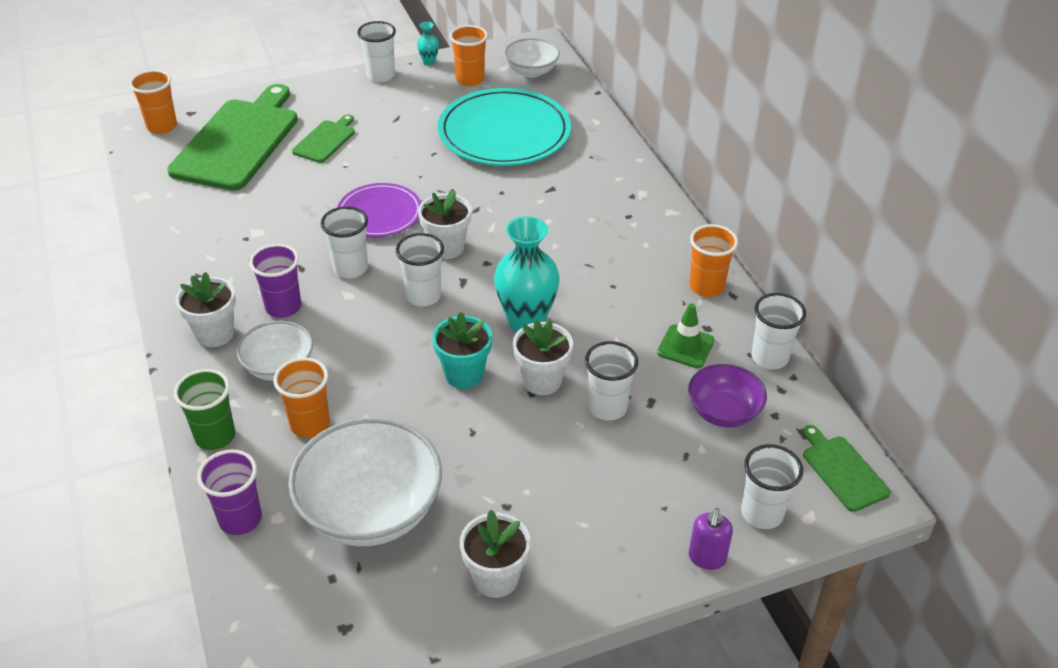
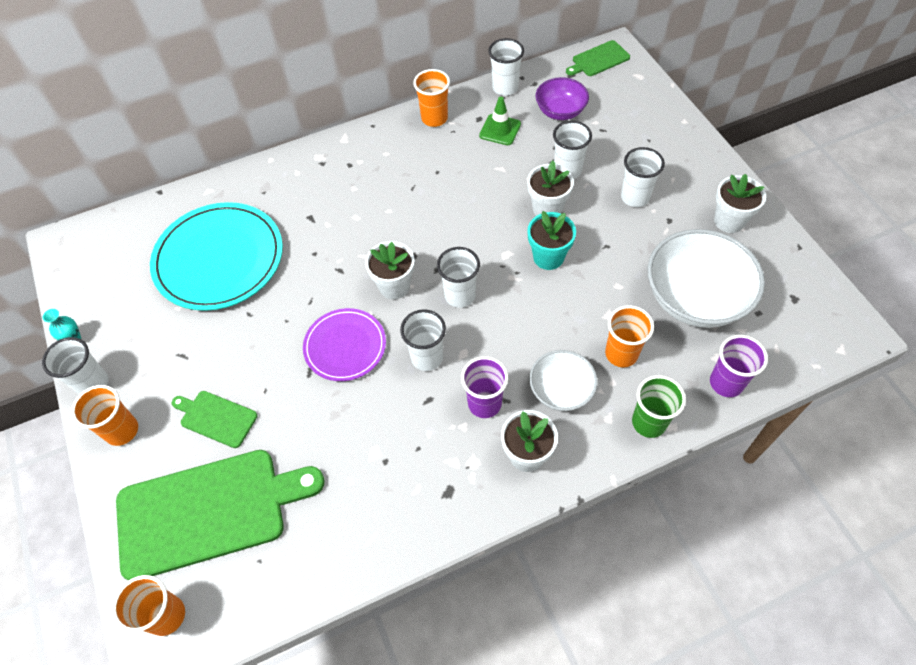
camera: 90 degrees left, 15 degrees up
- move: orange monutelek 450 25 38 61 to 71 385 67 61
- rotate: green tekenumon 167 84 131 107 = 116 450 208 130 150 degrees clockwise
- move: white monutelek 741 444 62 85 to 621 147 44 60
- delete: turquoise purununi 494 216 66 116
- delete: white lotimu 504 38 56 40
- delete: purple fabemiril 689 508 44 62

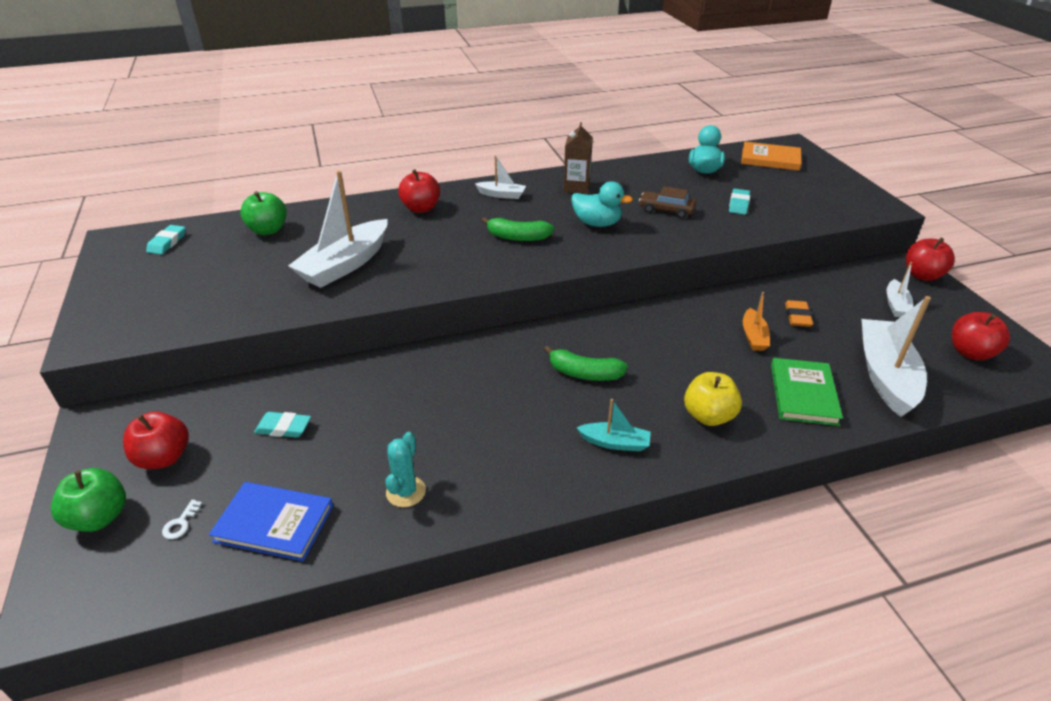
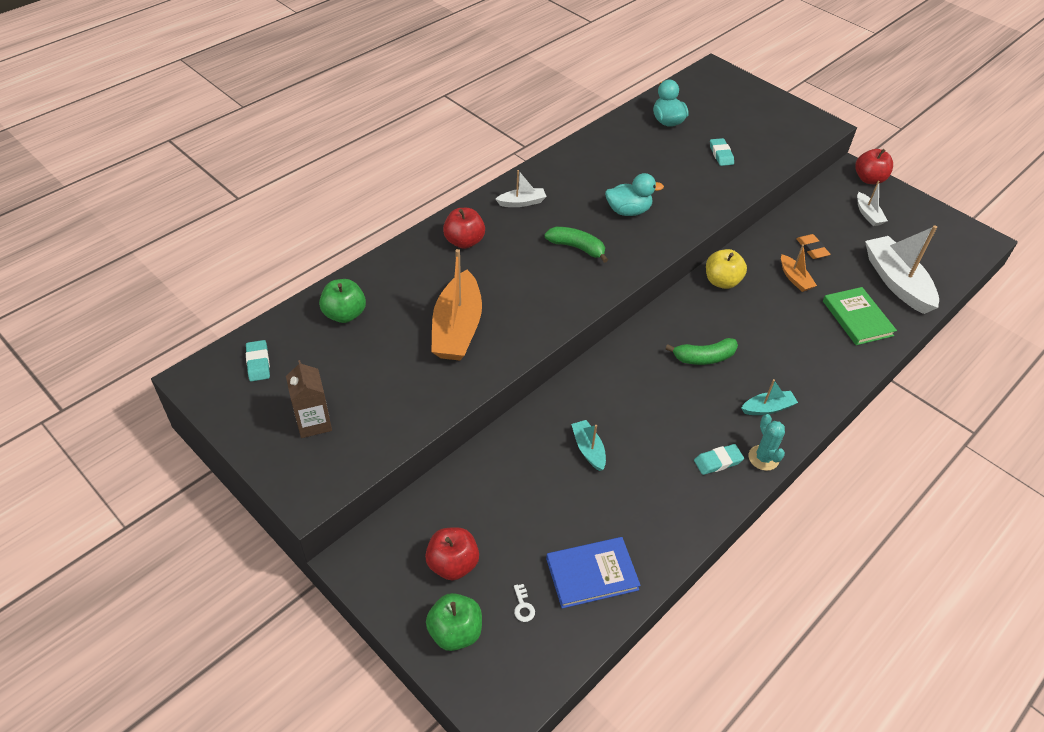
camera: 30 degrees left, 10 degrees up
- move: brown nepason 563 122 30 72 to 286 360 46 78
- recolor: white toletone 288 170 100 118 to orange toletone 431 249 51 112
- rotate: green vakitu 482 217 72 24 = 544 227 64 36 135 degrees counterclockwise
- insert: turquoise toletone 571 420 35 51
- move: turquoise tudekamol 254 412 57 26 to 694 444 50 31
- move: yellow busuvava 684 372 58 54 to 706 249 41 40
- move: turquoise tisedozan 385 432 41 75 to 749 414 36 57
- delete: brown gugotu 639 186 57 32
- delete: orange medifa 741 142 61 29
- delete: red busuvava 952 312 58 49

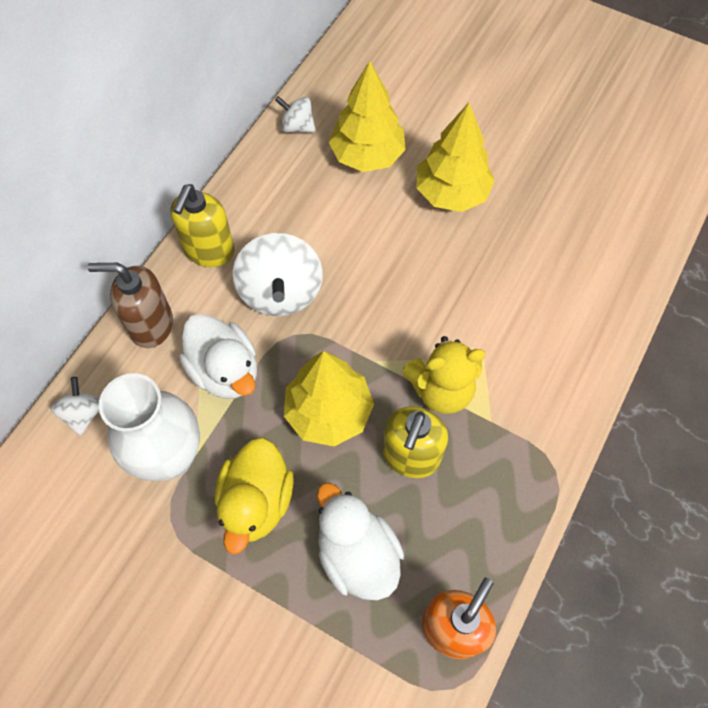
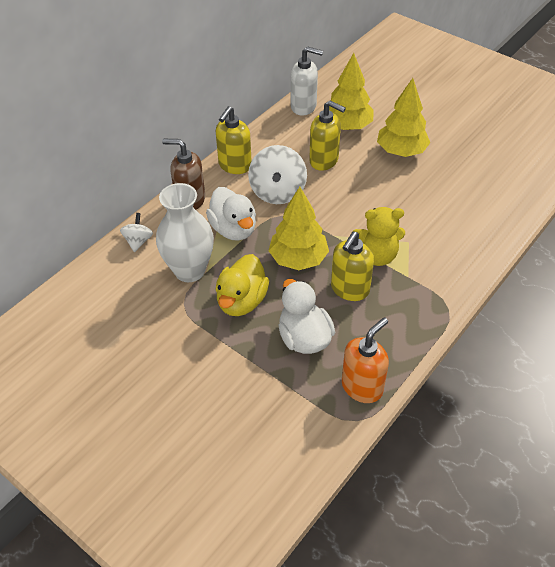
camera: 10 degrees right, 15 degrees down
- replace: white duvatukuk 275 96 41 36 to white fabemiril 291 46 32 70
- insert: yellow fabemiril 309 100 37 71

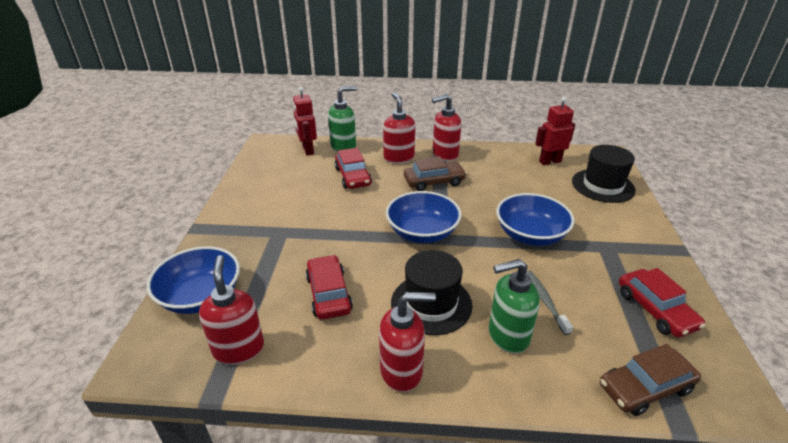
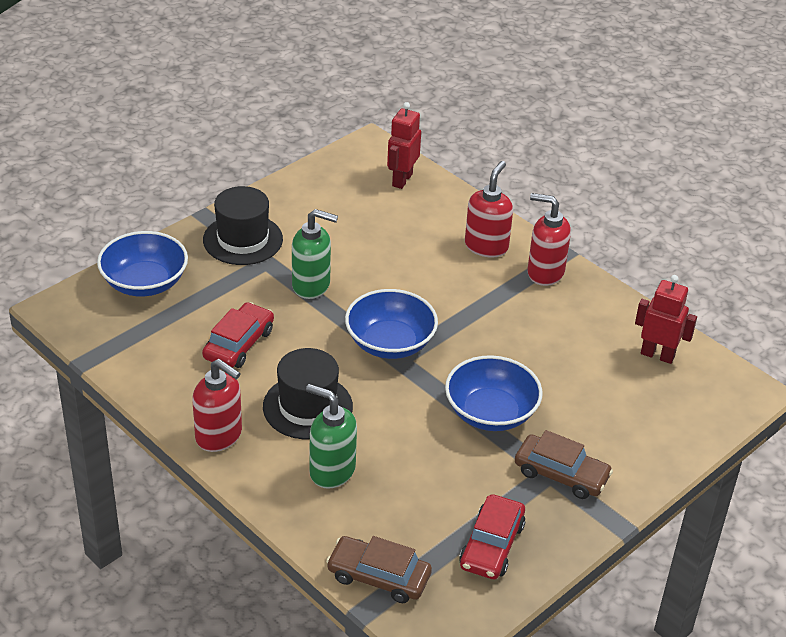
camera: 40 degrees right, 5 degrees up
- move: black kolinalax 572 145 64 58 to 203 186 80 79
- move: green fabemiril 328 86 29 66 to 292 209 46 90
- move: brown gugotu 404 156 63 35 to 515 430 98 69
- delete: red fabemiril 199 255 65 110
- delete: red gugotu 335 148 37 41
- delete: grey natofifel 526 271 47 64

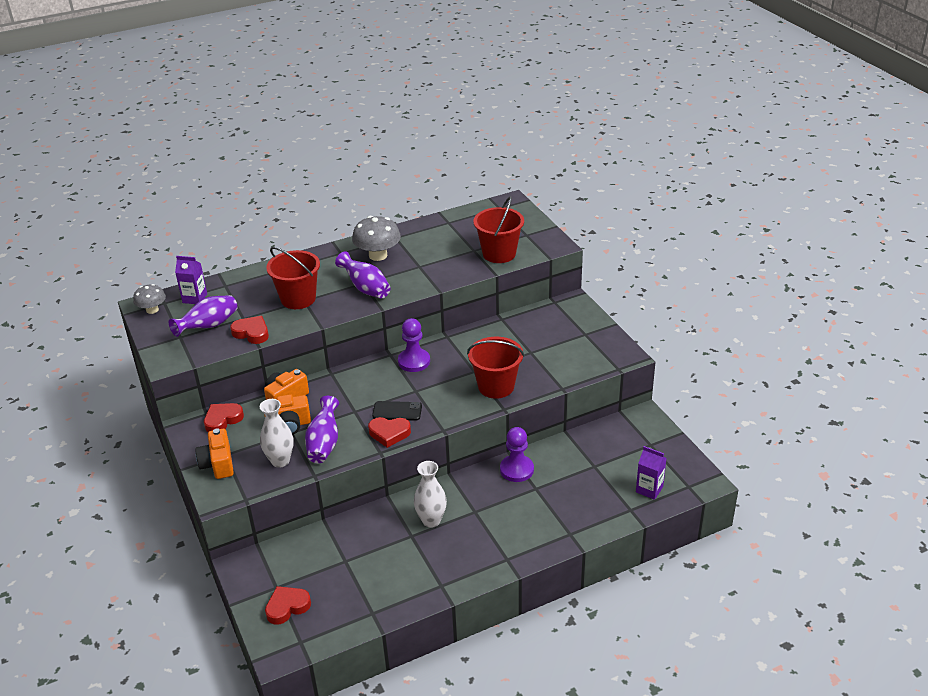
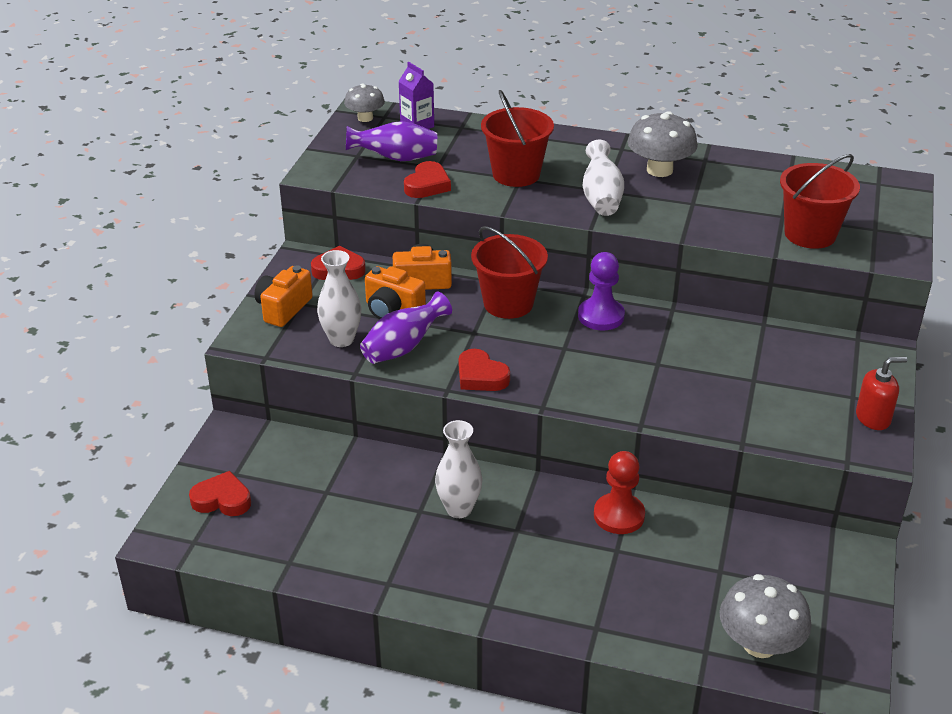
camera: 40 degrees right, 0 degrees up
- rotate: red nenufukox 230 316 39 28 = 404 161 47 37 45 degrees clockwise
- move: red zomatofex 467 337 57 62 to 471 226 77 93
- recolor: purple purununi 335 251 56 48 to white purununi 583 140 41 76
- recolor: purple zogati 500 427 34 55 to red zogati 594 451 51 83
- replace: purple nepason 636 446 31 54 to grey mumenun 719 574 93 84
- insert: red fabemiril 856 357 52 73
- delete: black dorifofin 372 401 50 20

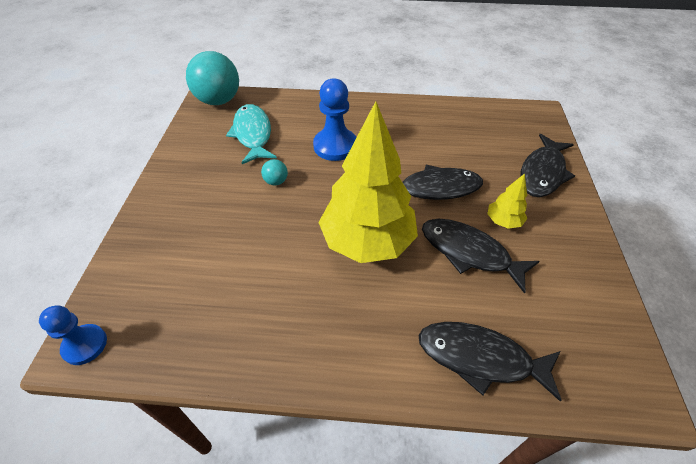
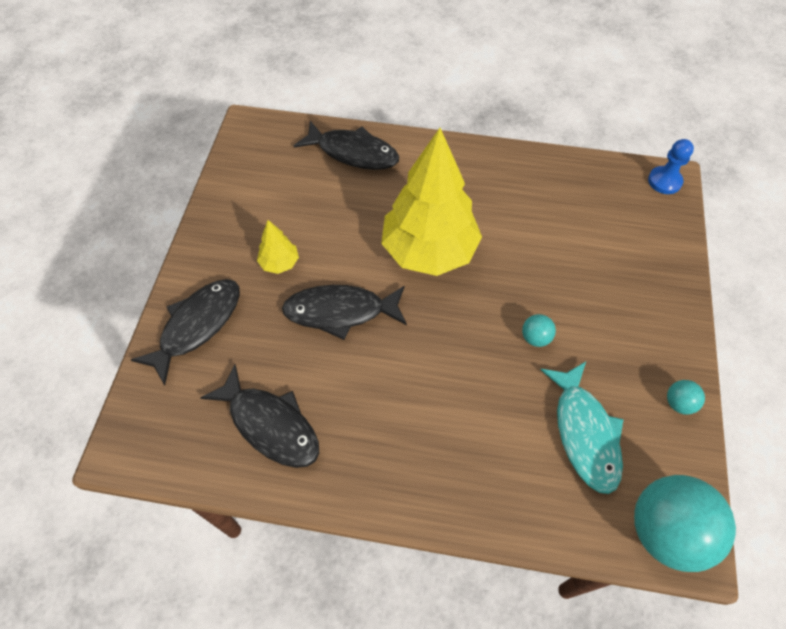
camera: 175 degrees left, 10 degrees up
- move: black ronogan 422 219 118 75 to 200 364 119 104
- insert: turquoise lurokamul 667 380 38 35
- delete: blue zogati 313 78 44 83

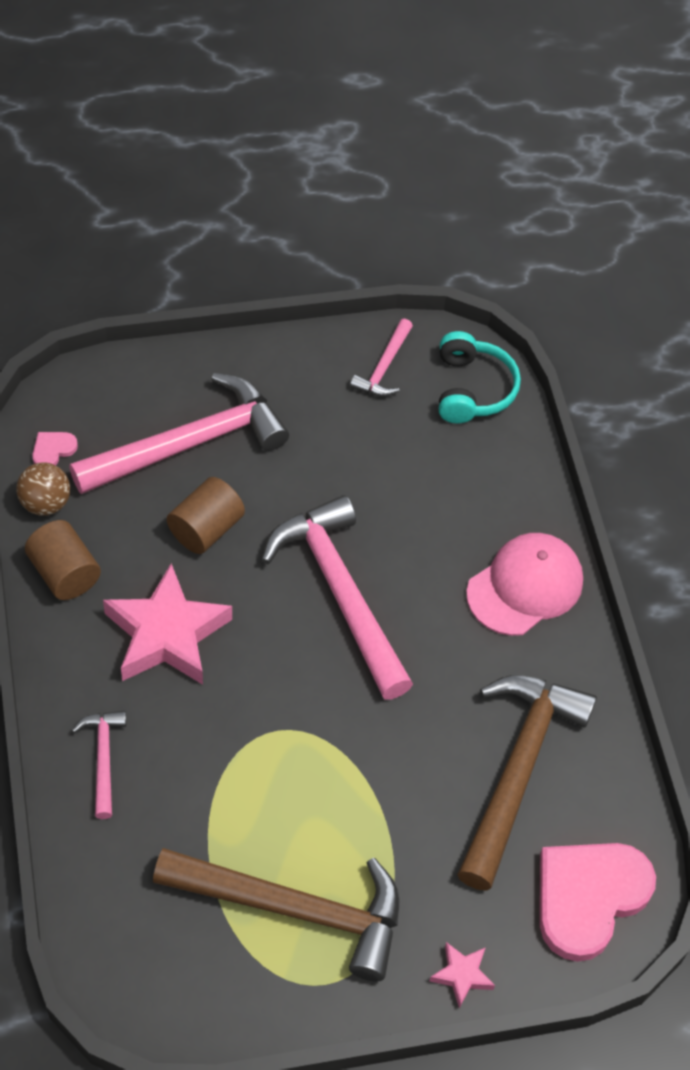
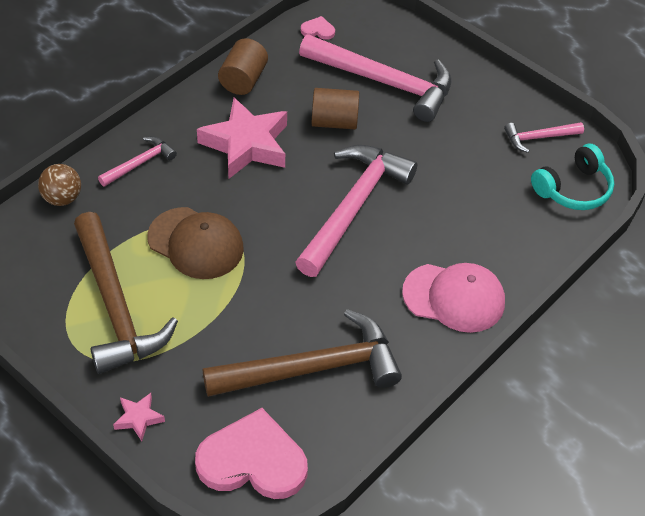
camera: 55 degrees right, 5 degrees down
- move: brown lurokamul 17 462 53 54 to 38 164 43 42
- insert: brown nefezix 147 207 97 72

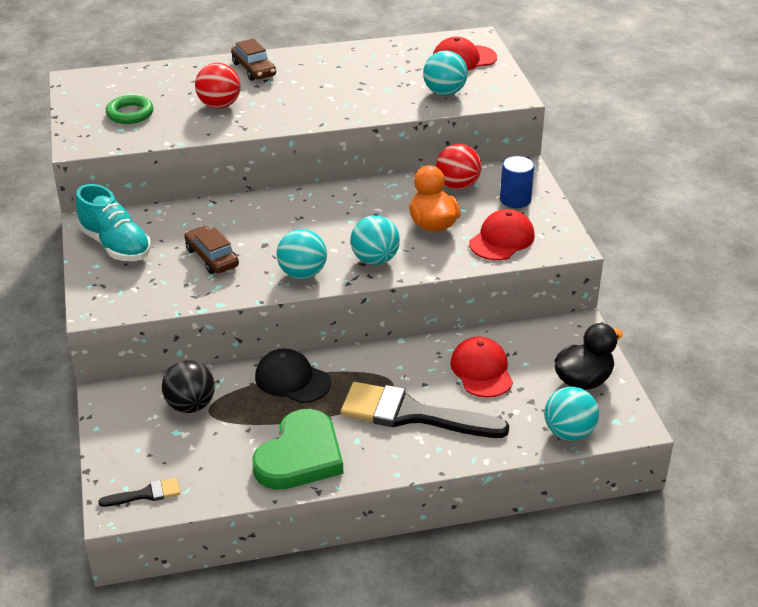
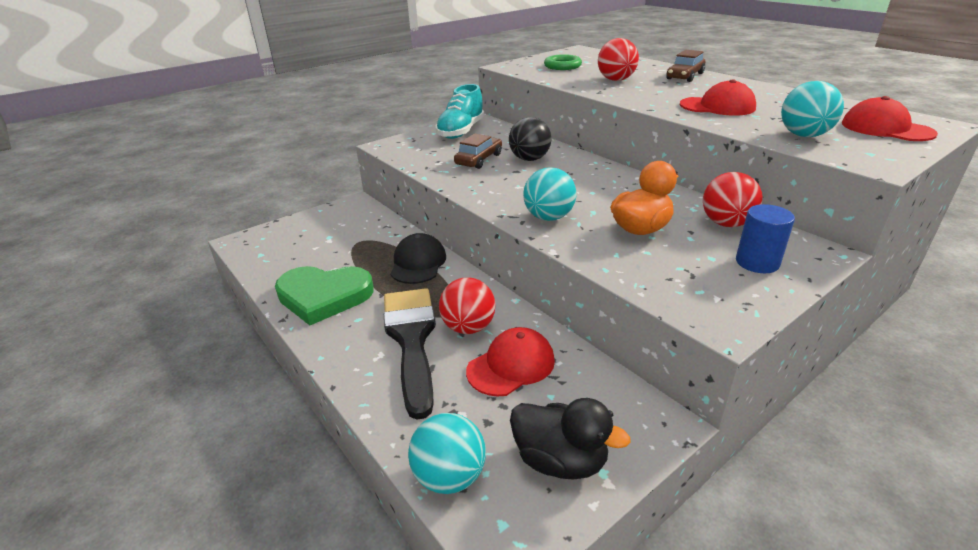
camera: 65 degrees right, 5 degrees down
- insert: red lurokamul 439 278 57 56
- move: black lurokamul 162 360 53 53 to 509 117 43 44
- move: red nefezix 469 209 66 51 to 680 79 76 37
- delete: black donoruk 98 478 82 29
- delete: turquoise lurokamul 277 229 50 50

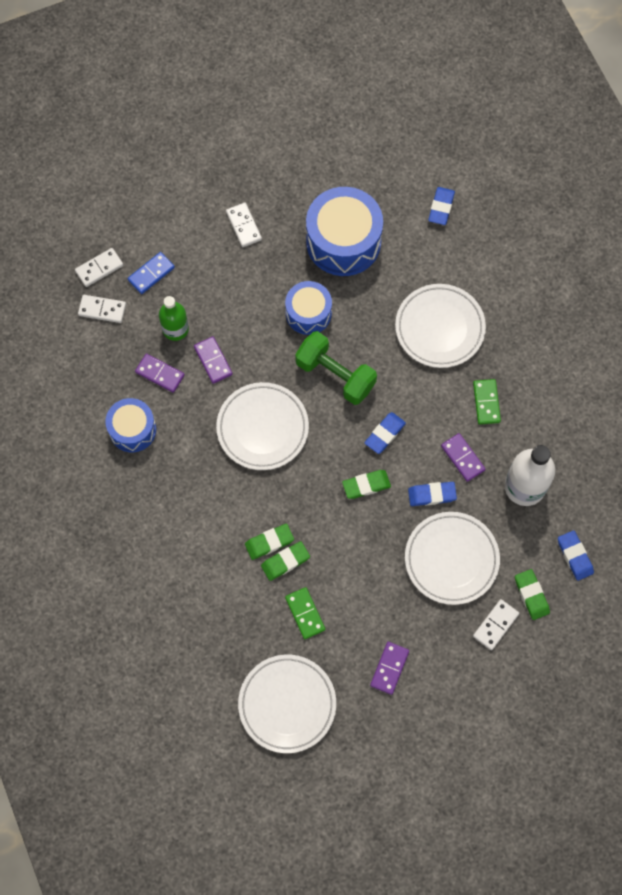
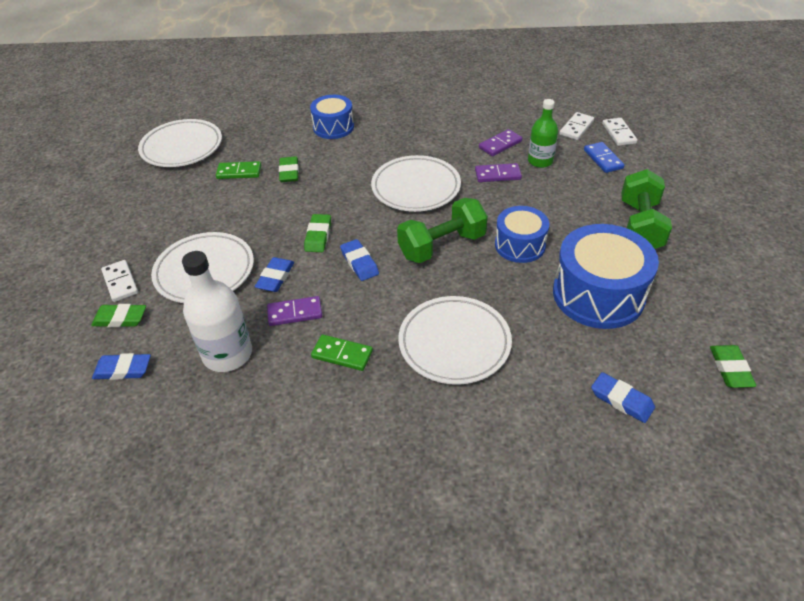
camera: 115 degrees right, 25 degrees down
- move: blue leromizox 105 398 51 54 to 310 95 44 44
- replace: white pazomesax 226 203 36 44 to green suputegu 621 169 51 80
- move: green tudekamol 245 524 49 36 to 710 345 46 43
- delete: purple pazomesax 370 642 39 53

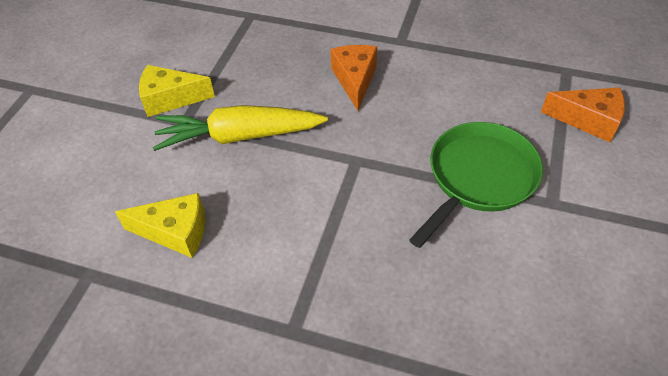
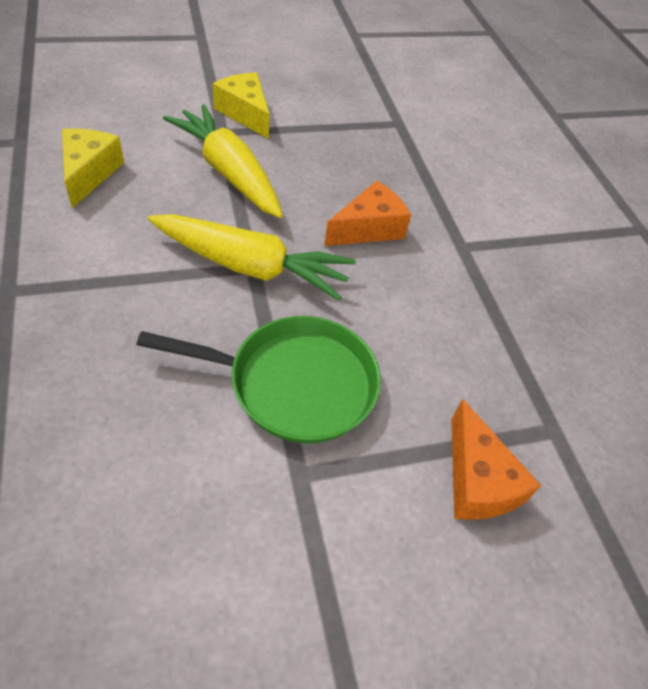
camera: 50 degrees right, 0 degrees up
- rotate: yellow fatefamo 115 193 90 65 = 62 128 62 80 150 degrees counterclockwise
- insert: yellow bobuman 148 214 208 87

